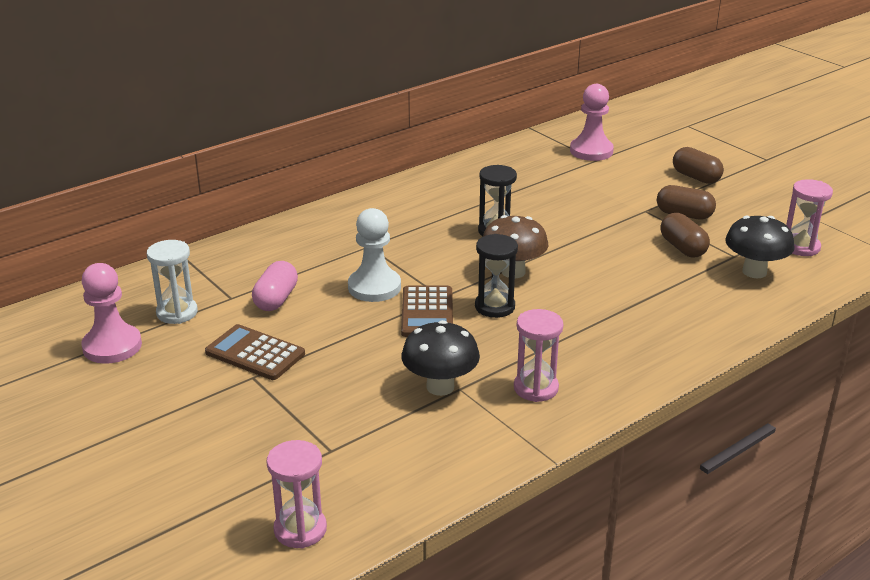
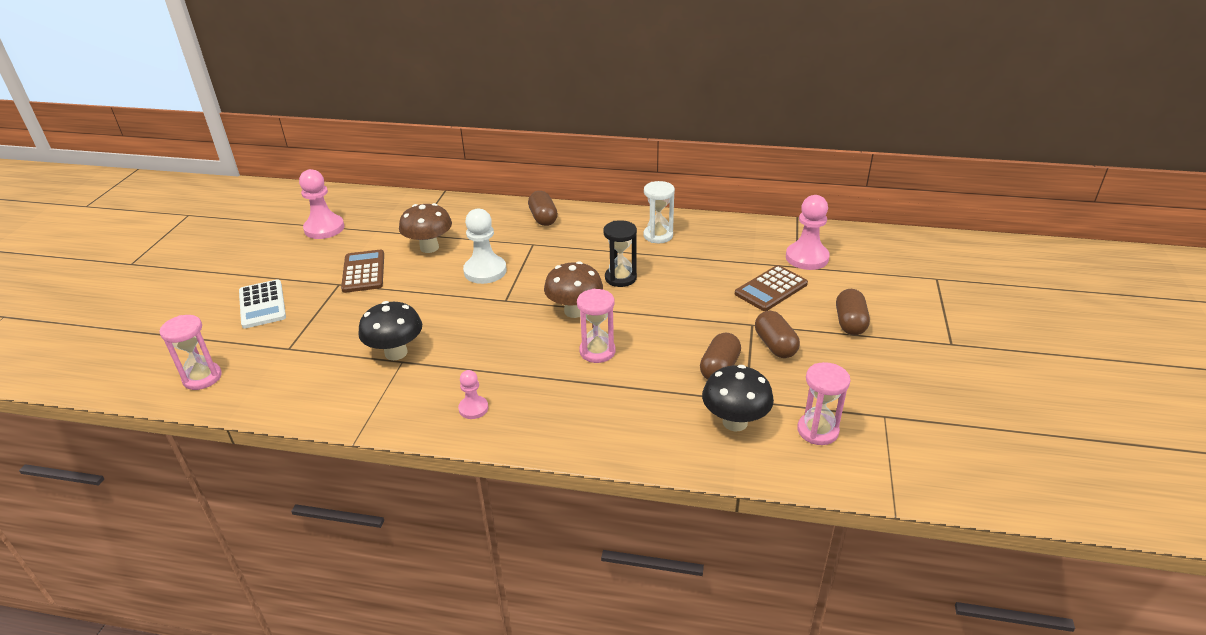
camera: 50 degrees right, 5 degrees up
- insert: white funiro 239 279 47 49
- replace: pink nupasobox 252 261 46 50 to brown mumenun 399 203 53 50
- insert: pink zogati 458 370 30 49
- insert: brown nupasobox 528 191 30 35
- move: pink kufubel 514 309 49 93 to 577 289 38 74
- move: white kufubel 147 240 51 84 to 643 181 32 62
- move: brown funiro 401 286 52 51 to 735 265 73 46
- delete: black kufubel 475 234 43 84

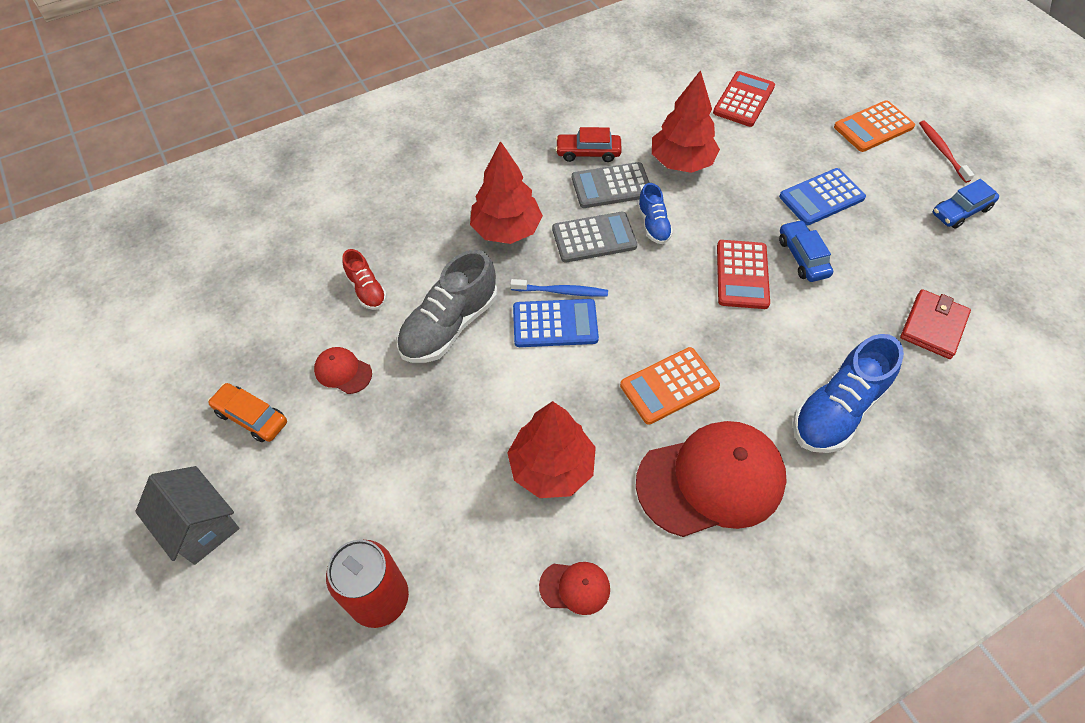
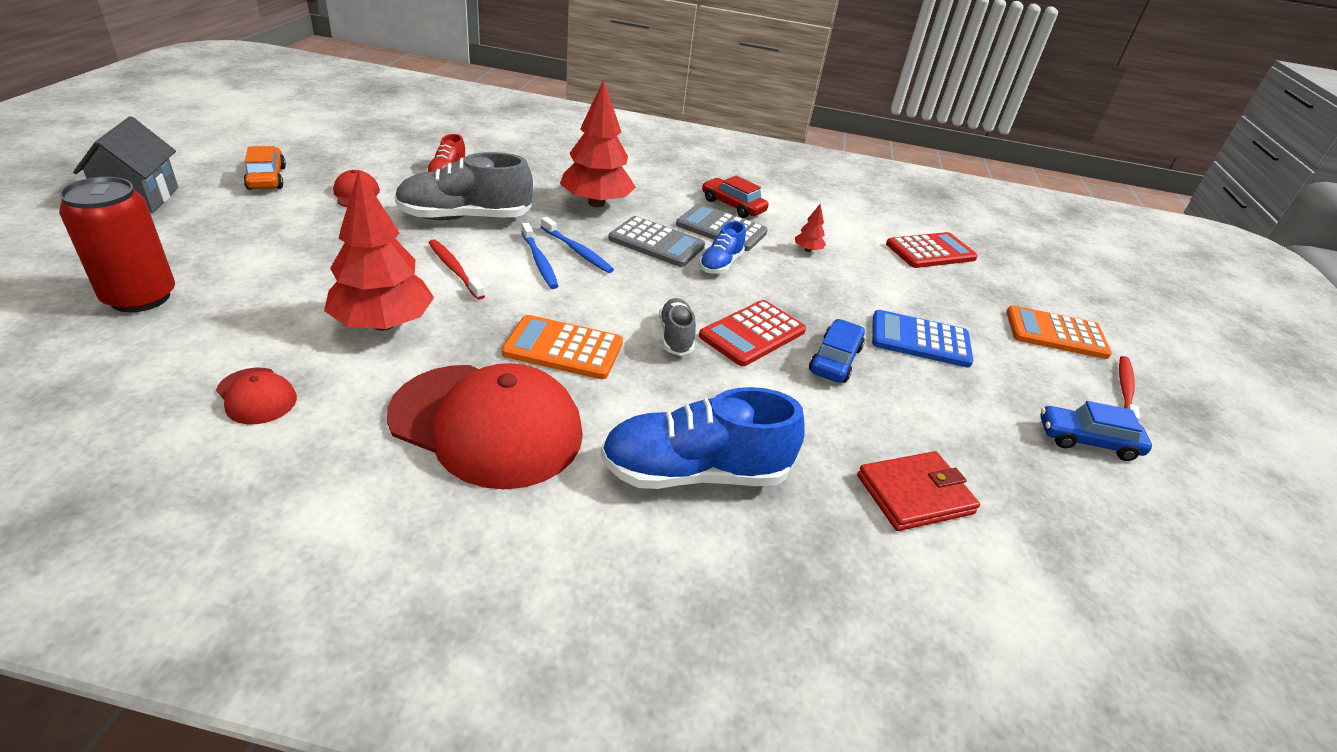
camera: 35 degrees right, 20 degrees down
- insert: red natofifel 429 239 56 61
- replace: blue funiro 513 299 86 48 to blue natofifel 522 223 36 66
- insert: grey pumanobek 659 298 37 58
- resize: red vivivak 652 70 68 103 = 795 204 31 48 x0.41

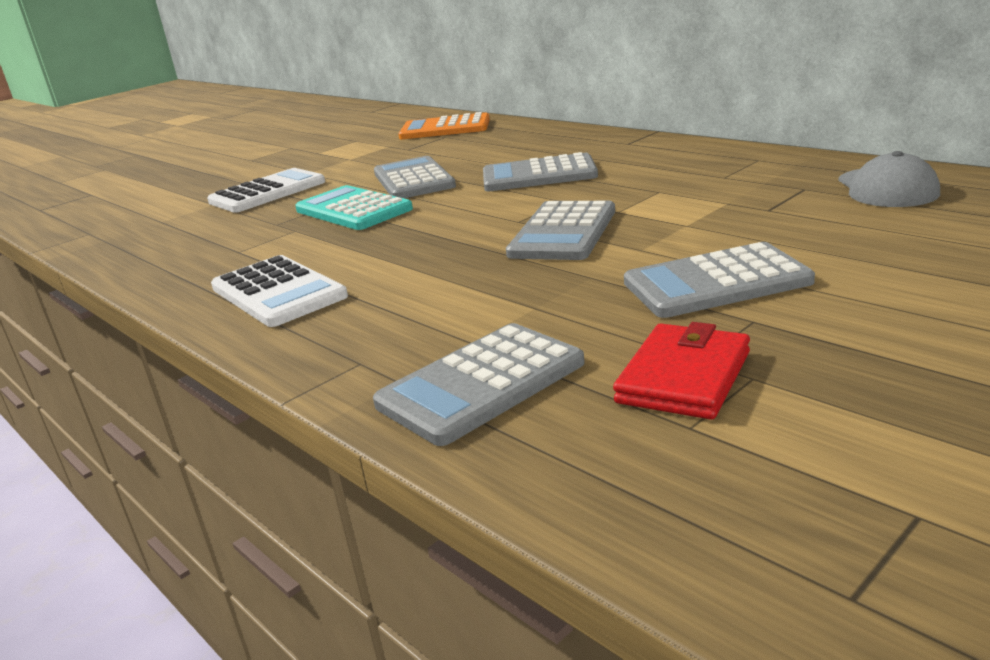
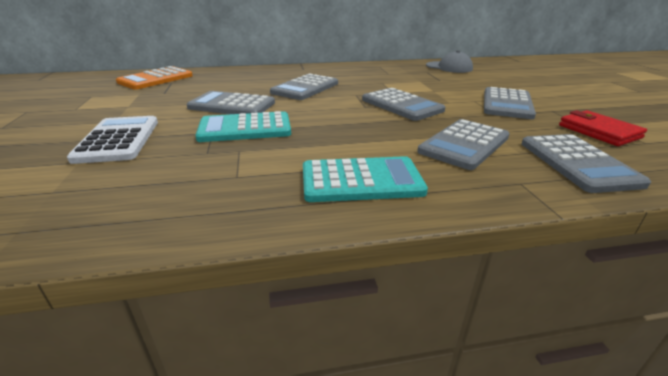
camera: 60 degrees left, 5 degrees up
- recolor: white funiro 211 255 137 72 to turquoise funiro 303 156 125 46
- insert: grey funiro 417 119 93 51

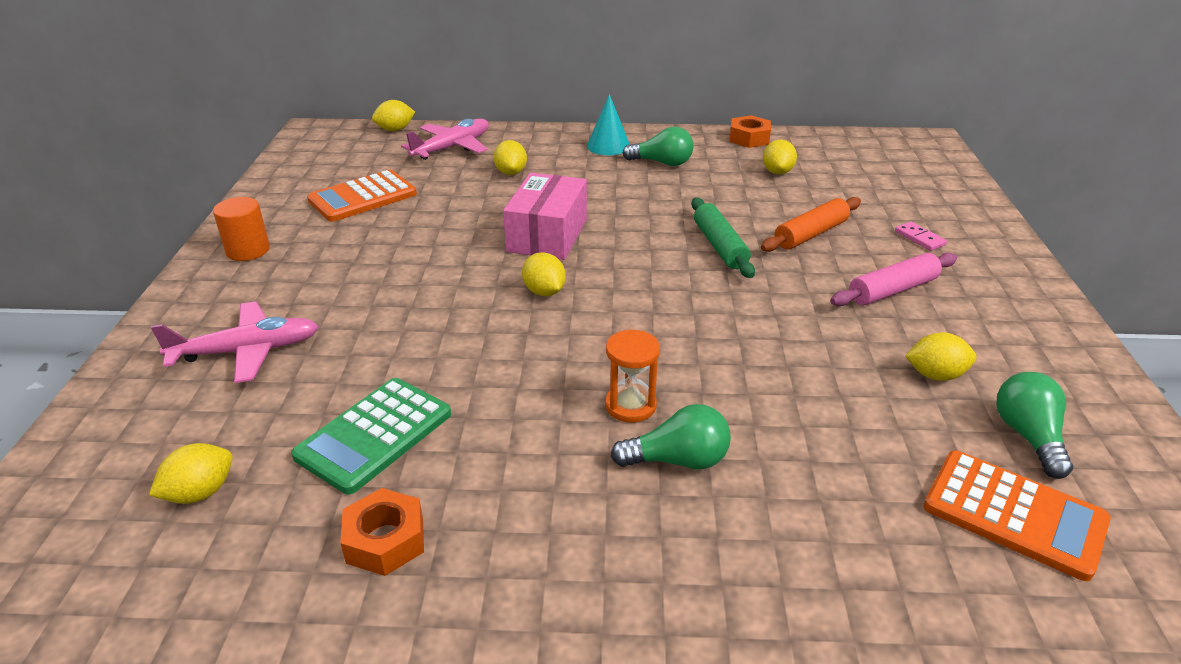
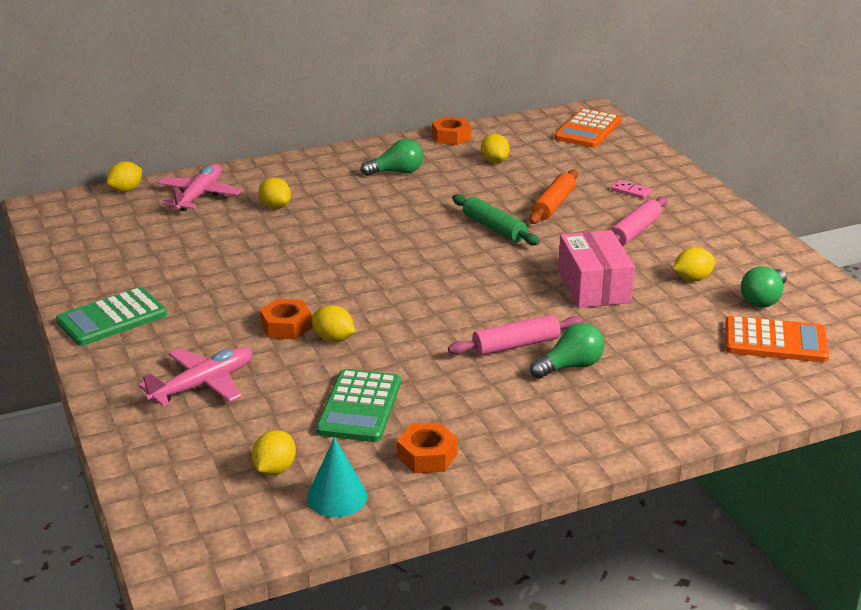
camera: 25 degrees left, 5 degrees down
- replace: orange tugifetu 213 197 57 64 to green funiro 56 287 111 59
- insert: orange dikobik 260 299 52 41
- move: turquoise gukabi 587 94 43 61 to 307 438 60 79
- move: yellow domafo 522 252 44 44 to 312 305 43 37
- replace: orange kufubel 605 329 55 93 to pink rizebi 448 315 135 41
- move: orange funiro 307 170 110 52 to 554 109 67 39
- move: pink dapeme 503 173 84 87 to 558 230 77 78
- rotate: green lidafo 996 372 77 107 = 741 266 46 42 120 degrees counterclockwise

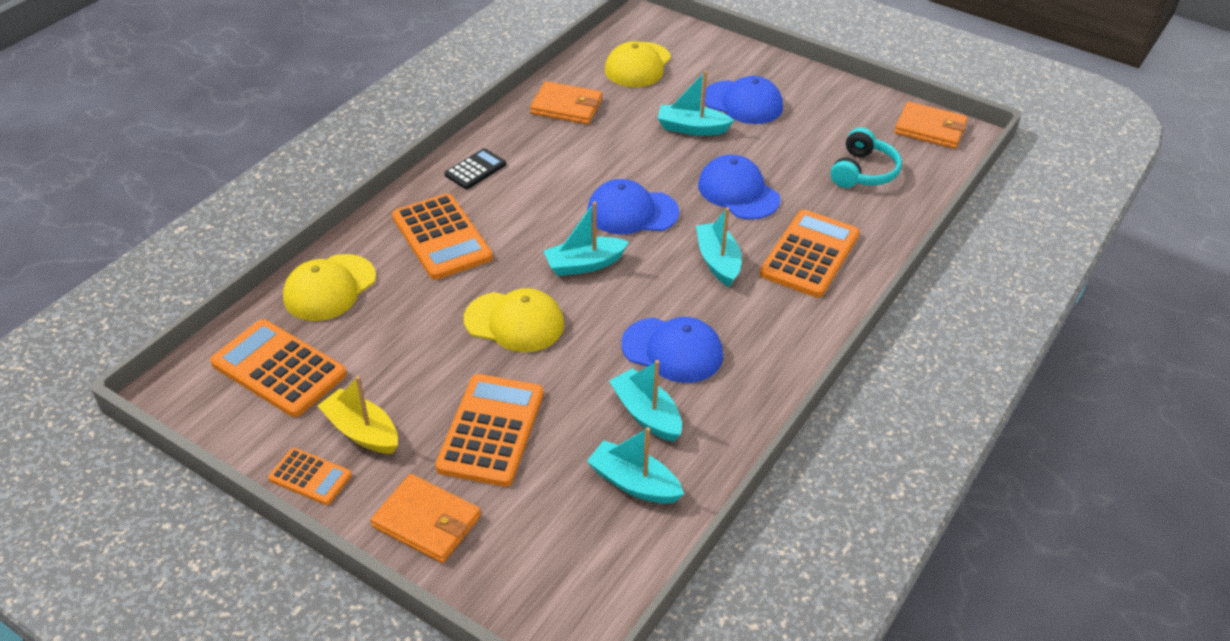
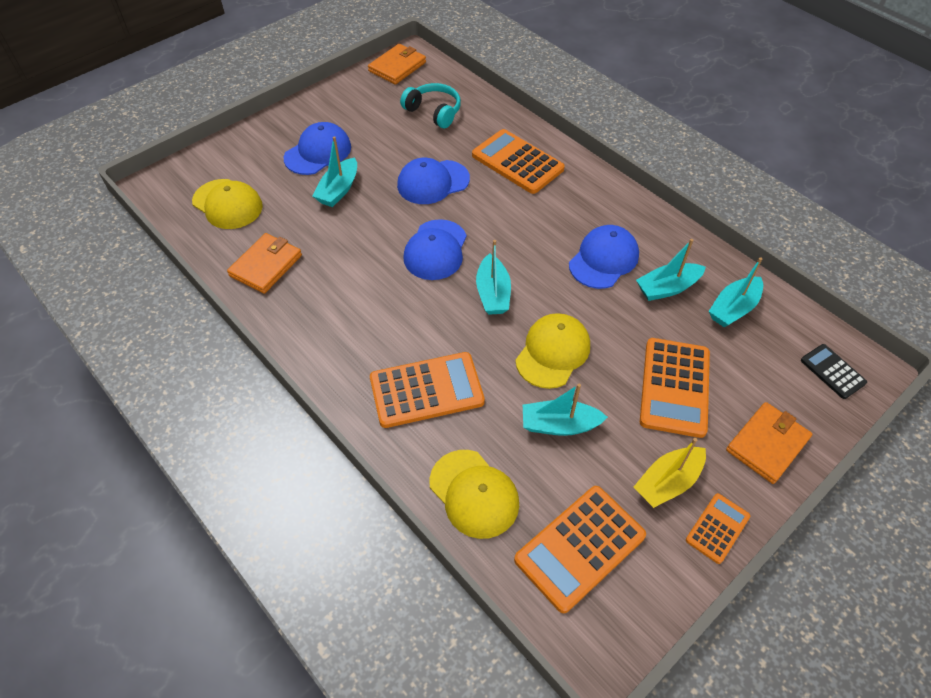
camera: 75 degrees left, 10 degrees up
- move: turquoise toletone 696 207 46 80 to 523 384 85 52
- rotate: orange funiro 435 374 109 113 = 640 338 70 100 105 degrees counterclockwise
- move: black funiro 444 148 62 41 to 801 344 66 55

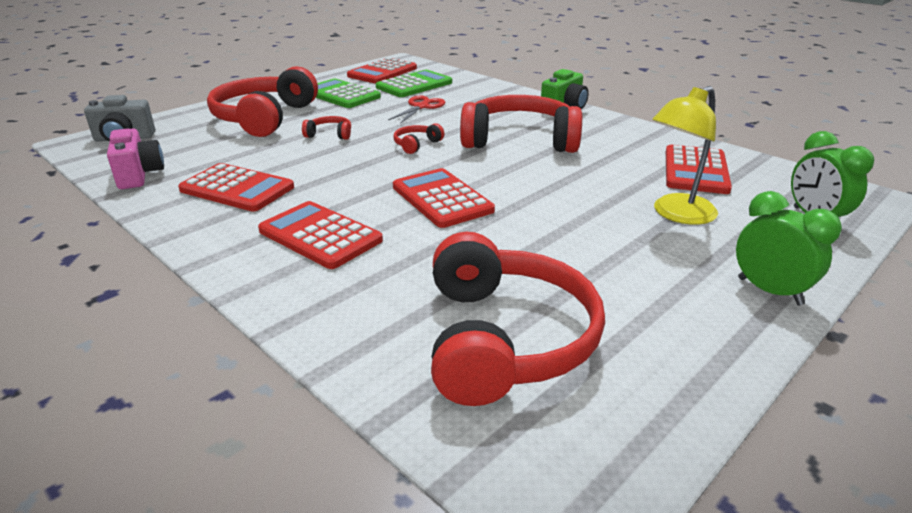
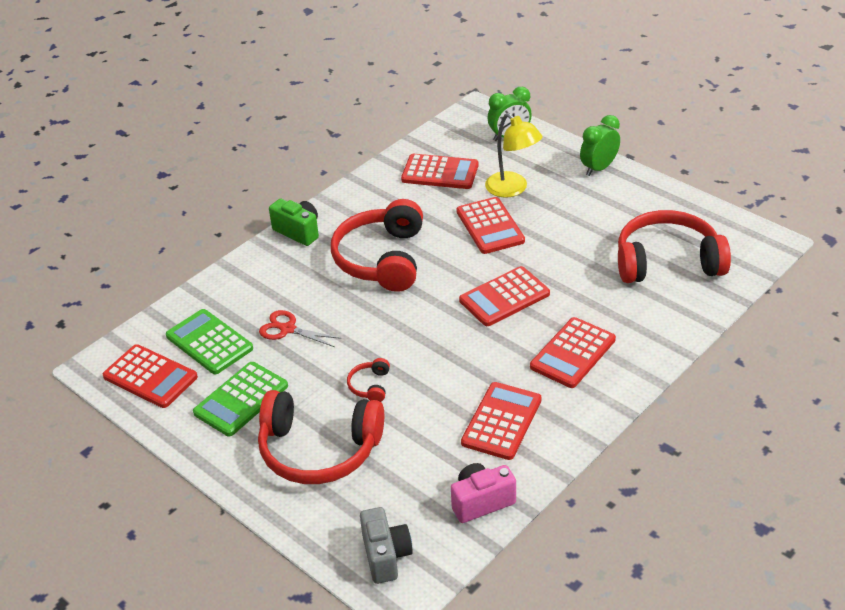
camera: 90 degrees left, 10 degrees up
- insert: red funiro 456 197 69 57
- delete: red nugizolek 393 123 51 31

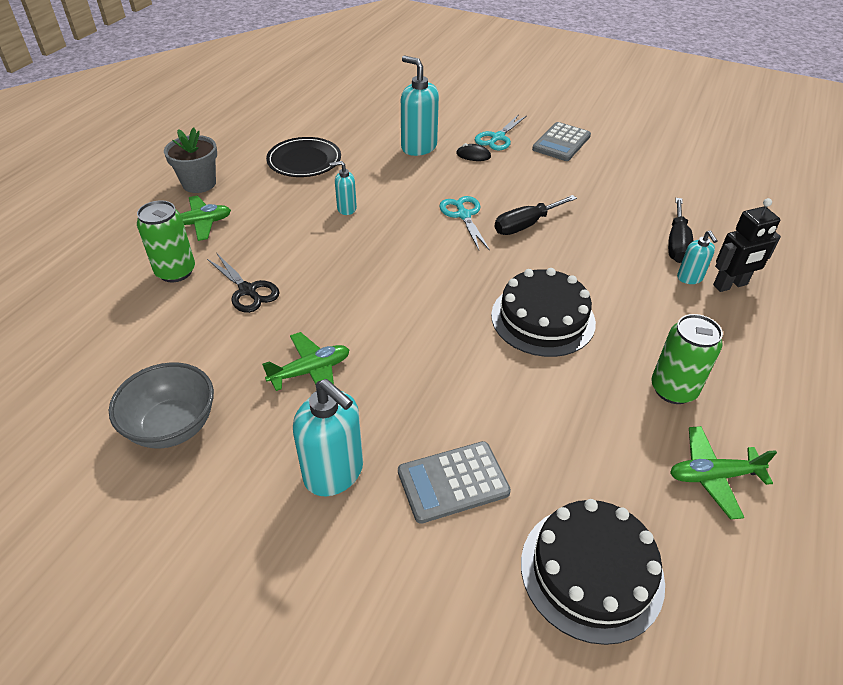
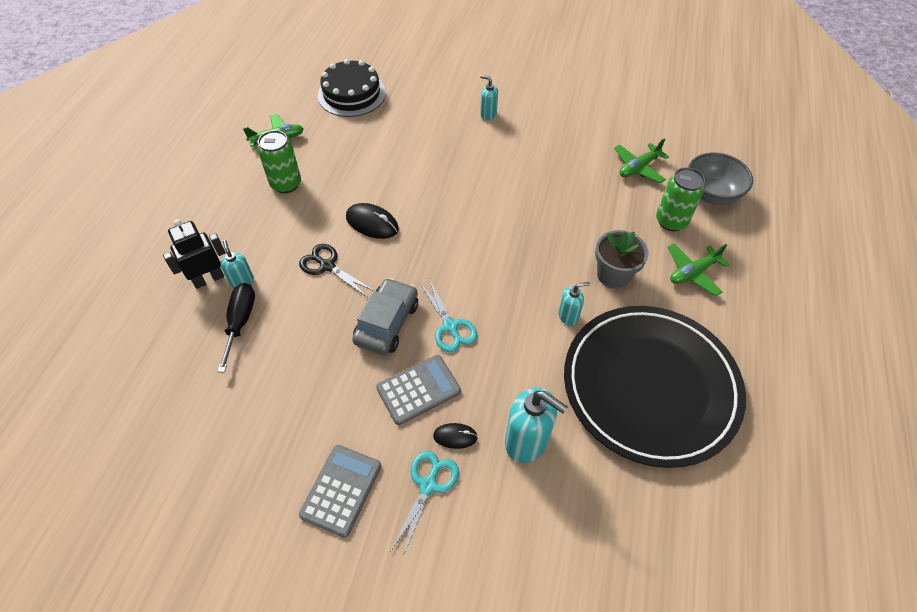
camera: 170 degrees right, 10 degrees up
- move: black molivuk 207 254 73 59 to 299 244 75 53
- replace: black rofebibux 491 268 105 89 to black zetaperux 346 203 53 36
- replace: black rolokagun 495 195 82 40 to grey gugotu 352 278 66 77
- move: grey funiro 398 441 113 83 to 376 355 85 70
- resize: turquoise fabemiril 293 379 70 117 = 480 75 18 45 x0.54
- resize: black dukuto 266 137 75 40 = 564 306 182 162 x2.01
- move: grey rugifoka 164 127 53 66 to 595 230 54 59
- move: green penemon 262 332 87 59 to 614 138 55 46
- move: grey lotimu 109 362 105 87 to 688 153 65 52

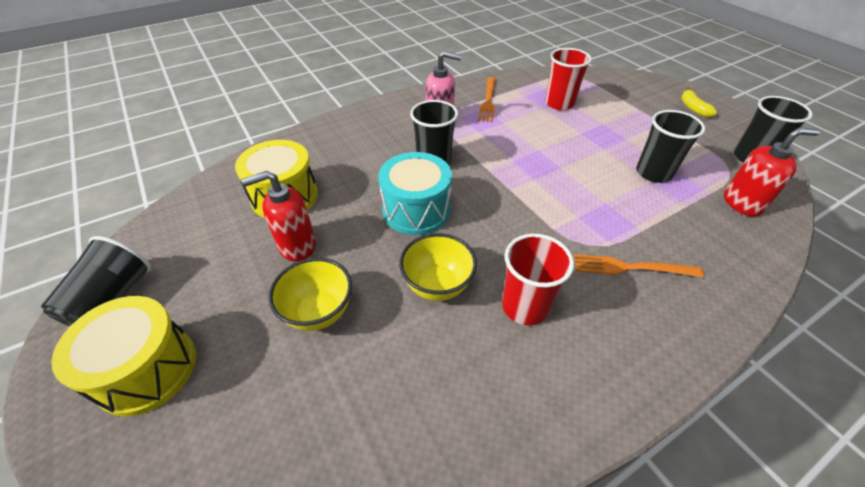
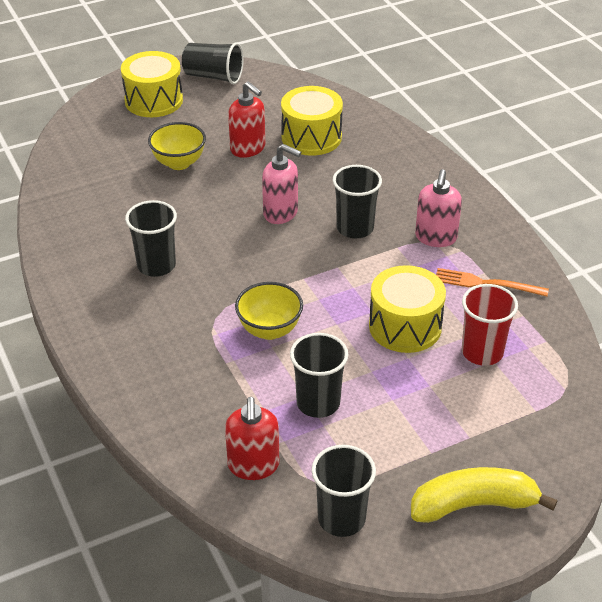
camera: 95 degrees right, 5 degrees down
- recolor: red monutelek 502 234 72 91 to black monutelek 125 200 52 77
- rotate: red fabemiril 241 171 75 91 = 228 81 37 77 150 degrees clockwise
- move: yellow lotimu 399 233 78 68 to 235 282 68 58
- replace: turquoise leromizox 378 152 74 83 to pink fabemiril 262 144 39 80
- insert: yellow leromizox 369 265 77 88
- resize: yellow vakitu 681 88 36 29 = 411 467 146 56 x1.88
- delete: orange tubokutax 574 254 130 23

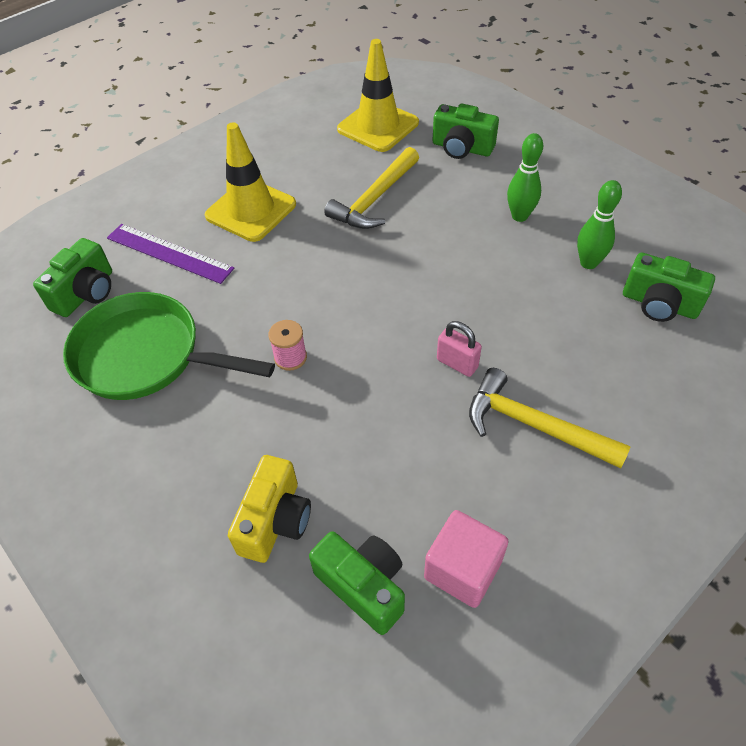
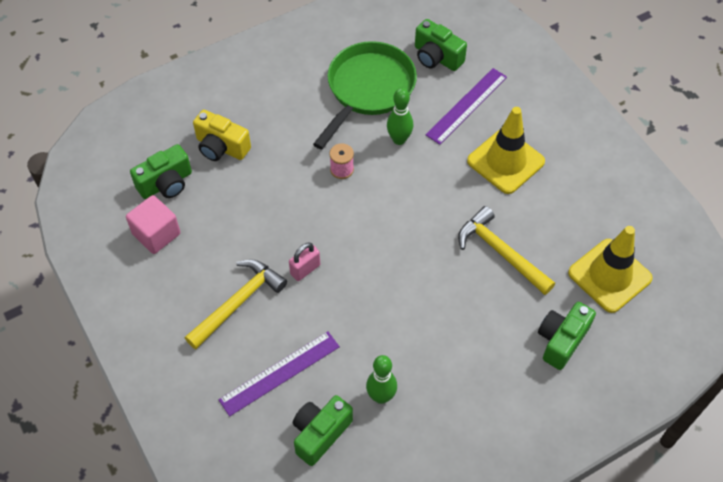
camera: 100 degrees right, 5 degrees up
- insert: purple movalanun 218 331 122 86
- move: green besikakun 507 133 36 89 to 387 88 26 57

